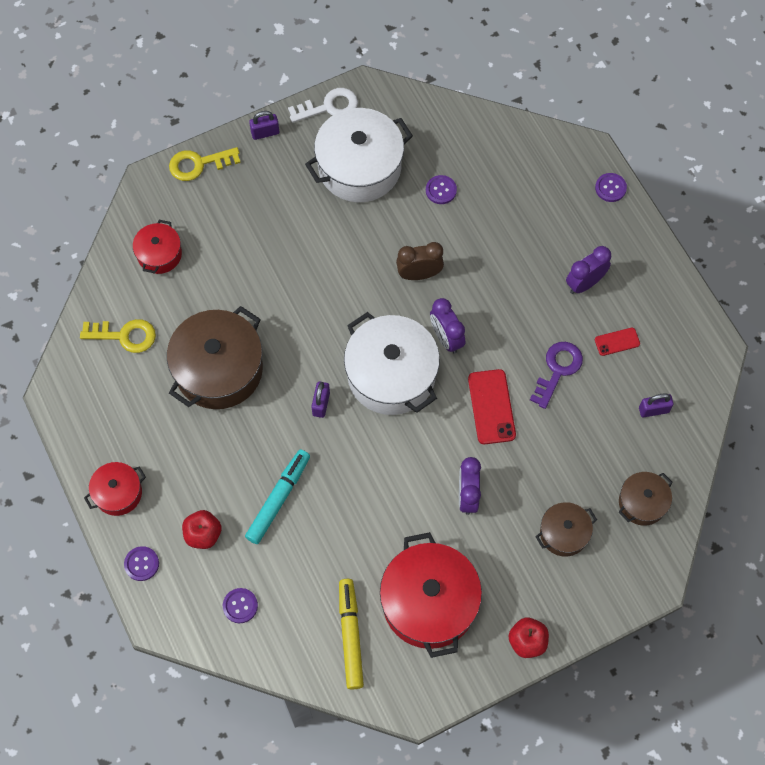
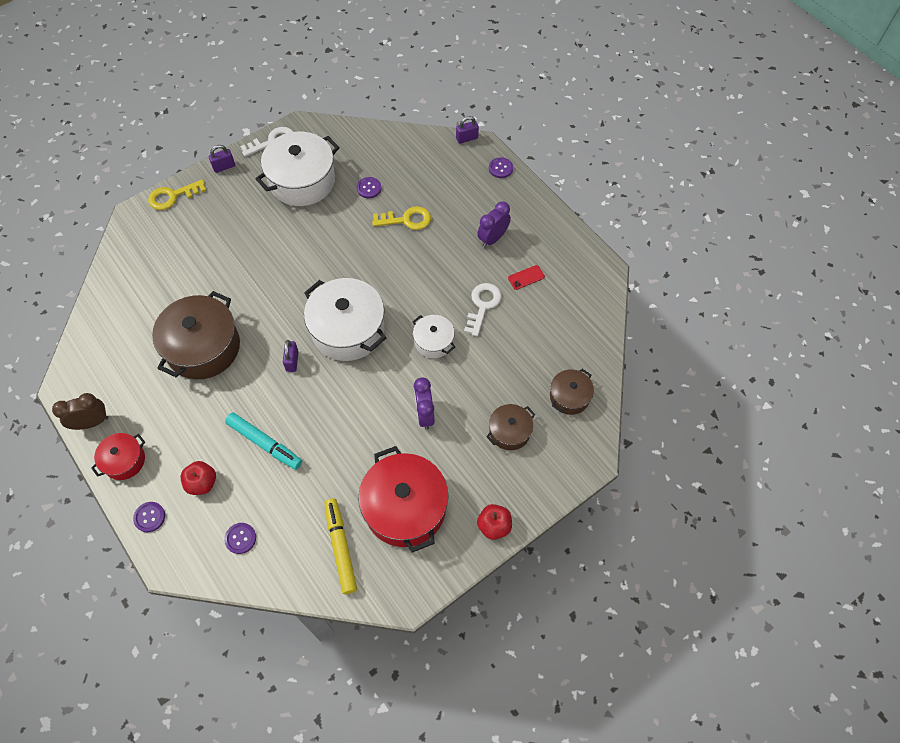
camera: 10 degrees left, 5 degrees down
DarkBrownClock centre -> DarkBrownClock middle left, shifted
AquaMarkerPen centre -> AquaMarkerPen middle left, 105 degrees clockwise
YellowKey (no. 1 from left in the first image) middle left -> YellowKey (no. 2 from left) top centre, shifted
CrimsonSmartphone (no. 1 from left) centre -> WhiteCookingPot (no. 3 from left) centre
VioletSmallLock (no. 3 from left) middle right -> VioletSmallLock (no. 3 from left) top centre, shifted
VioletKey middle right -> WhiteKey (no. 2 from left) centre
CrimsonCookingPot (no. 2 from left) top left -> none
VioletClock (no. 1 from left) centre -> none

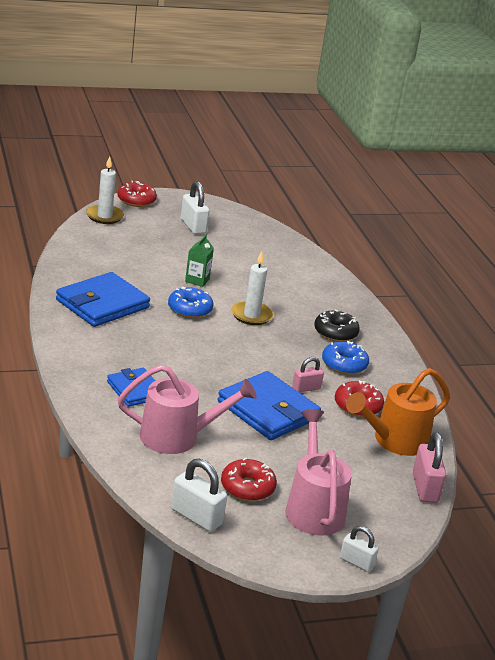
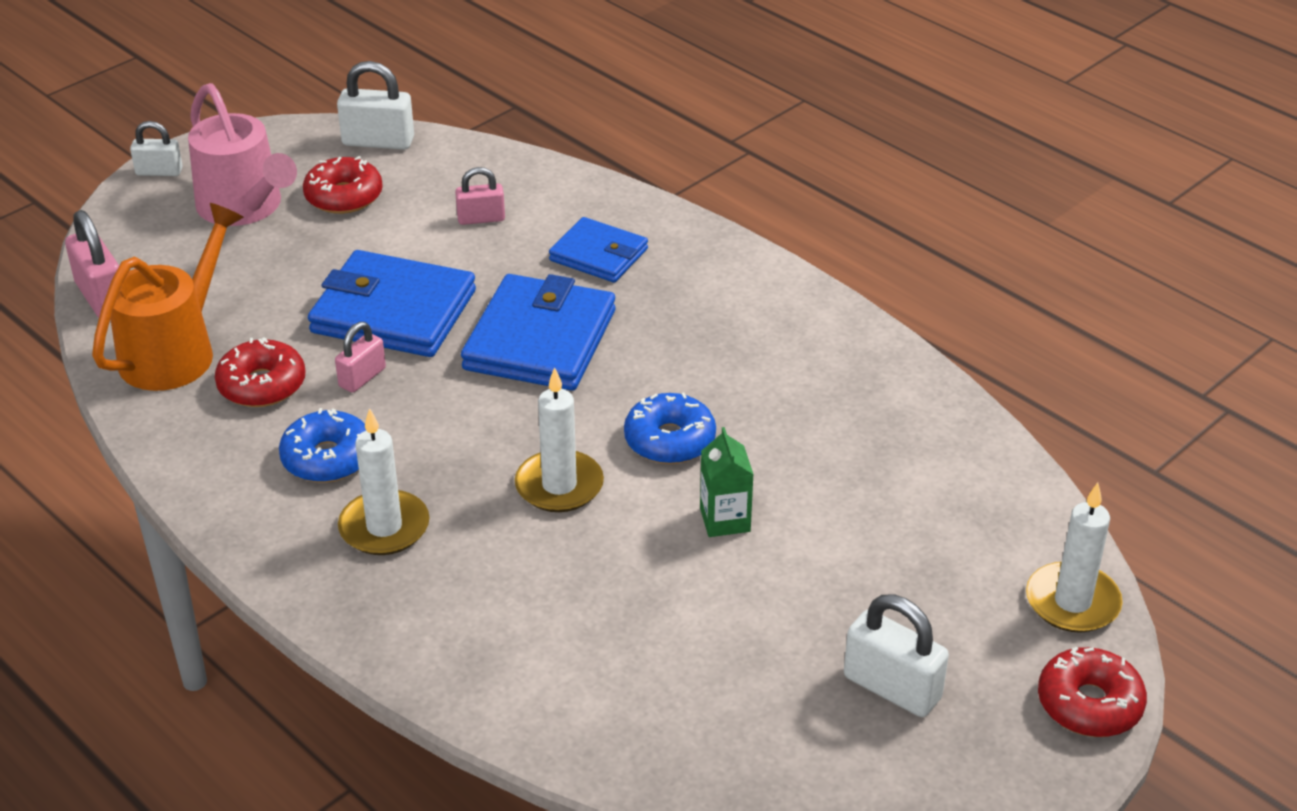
camera: 155 degrees right, 10 degrees up
EbonyDoughnut middle right -> WhiteCandle (no. 1 from left) middle left
PinkWateringCan (no. 1 from left) centre -> PinkSmallLock (no. 3 from left) top centre
CobaltBillfold (no. 1 from left in the first image) middle left -> CobaltBillfold (no. 2 from left) centre, shifted

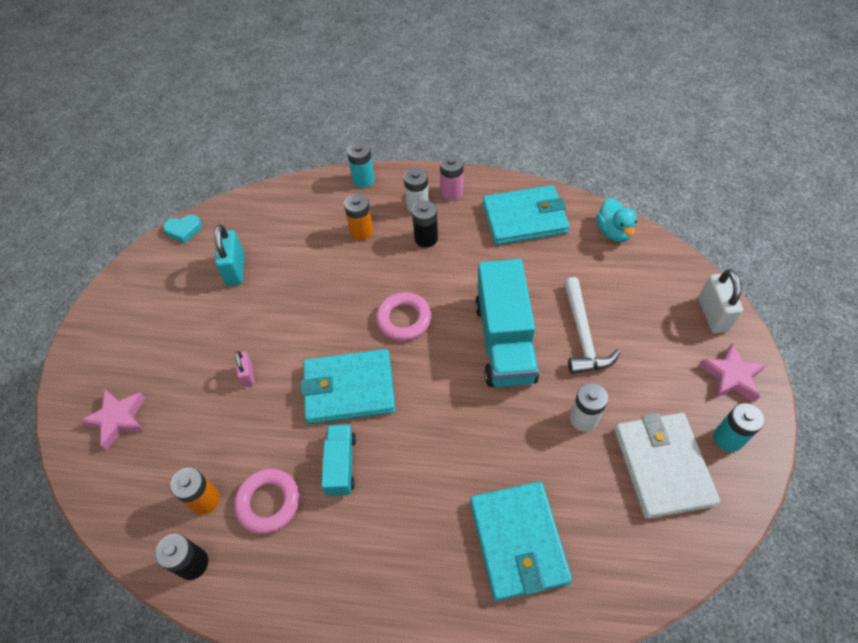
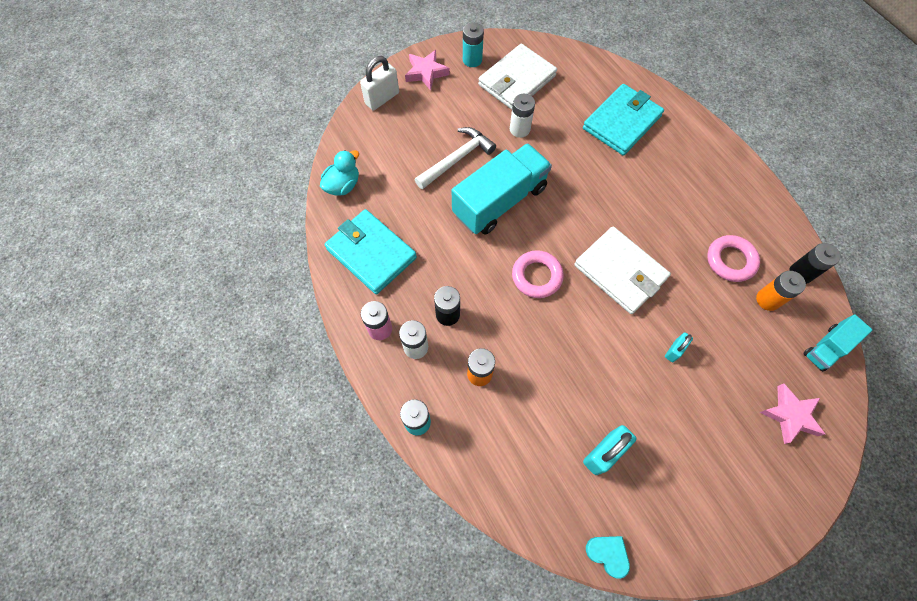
camera: 130 degrees left, 10 degrees up
AquaBillfold (no. 1 from left) centre -> WhiteBillfold (no. 2 from left) middle right
PinkSmallLock middle left -> AquaSmallLock (no. 2 from left) middle right
AquaLorry (no. 1 from left in the first image) bottom centre -> AquaLorry (no. 2 from left) middle right, shifted

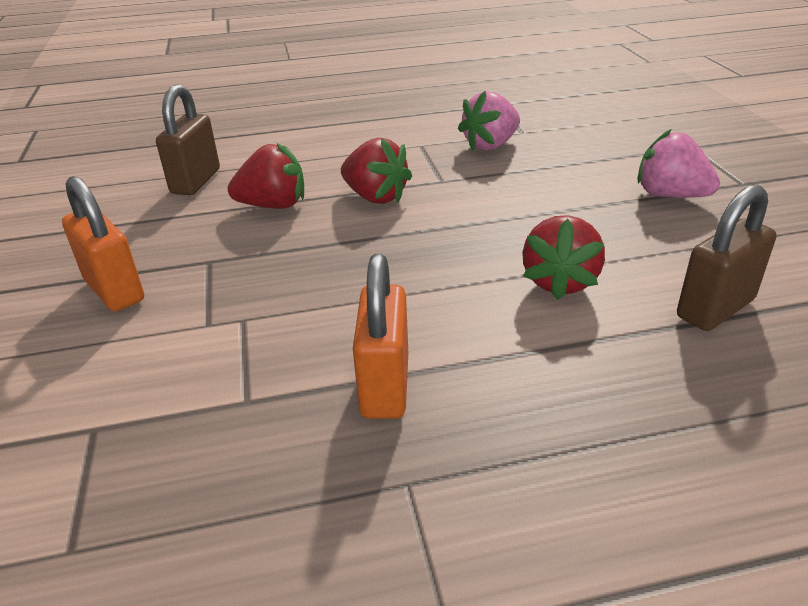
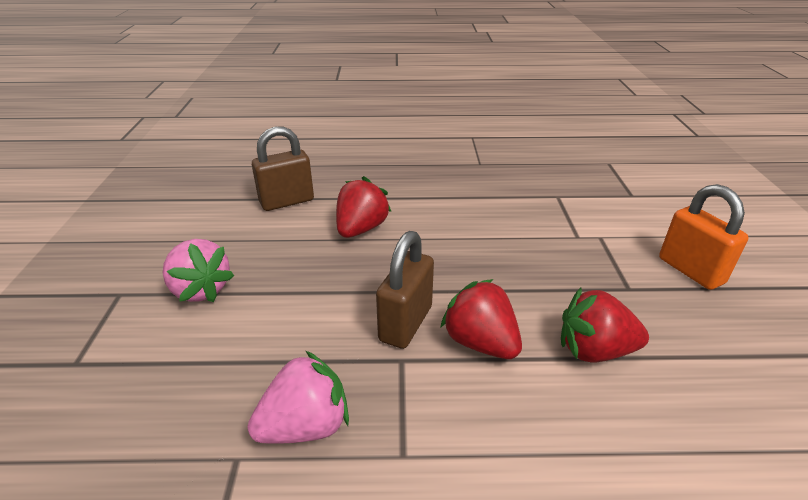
camera: 170 degrees left, 0 degrees up
DarkBrownSmallLock (no. 1 from left in the first image) top left -> DarkBrownSmallLock (no. 2 from left) centre, shifted
OrangeSmallLock (no. 2 from left) centre -> none

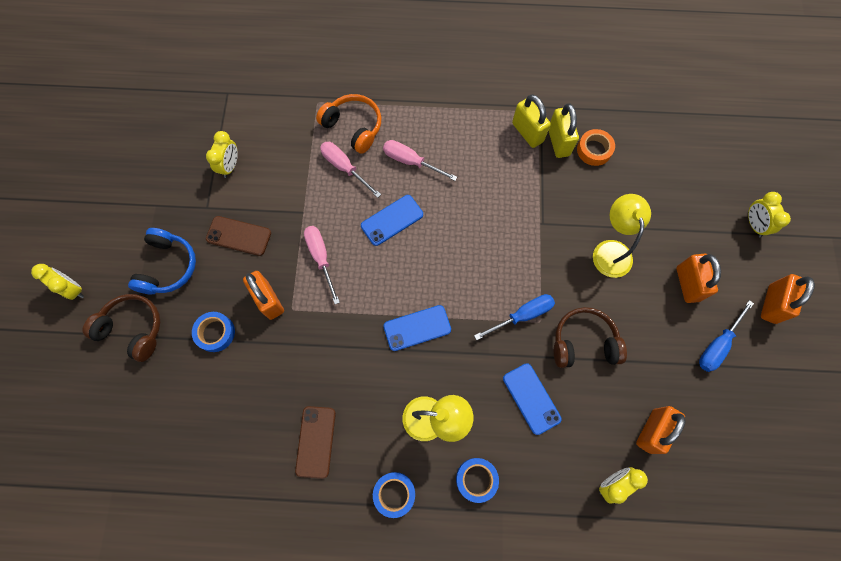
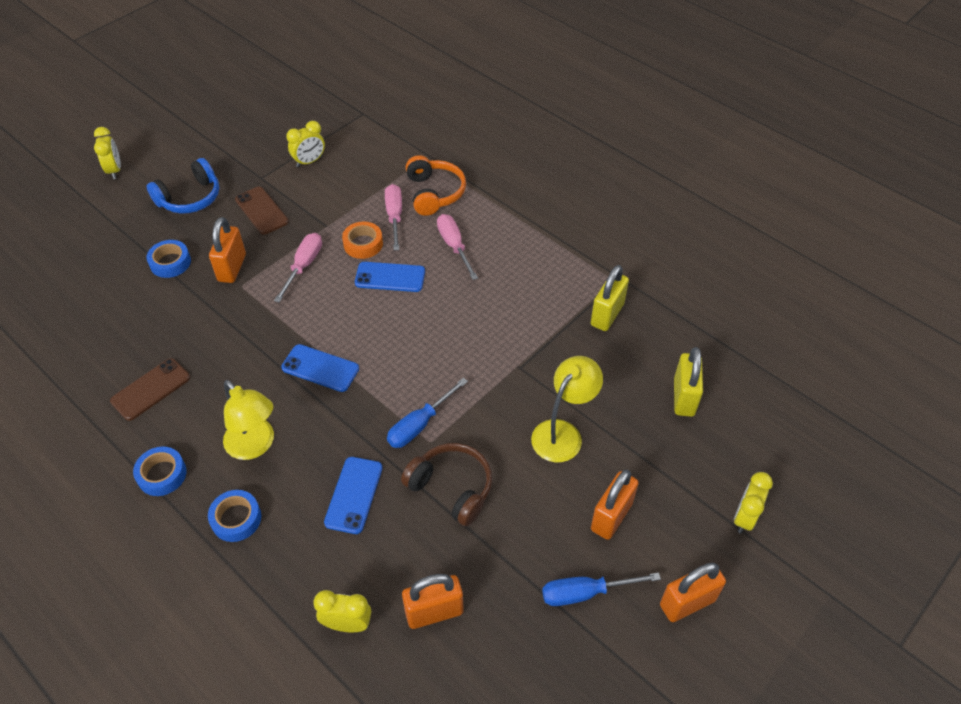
camera: 40 degrees right, 20 degrees down
OrangeStickyTape top right -> OrangeStickyTape centre, shifted
CobaltHandScrewdriver (no. 1 from left) centre, 120 degrees clockwise
YellowSmallLock (no. 1 from left in the first image) top centre -> YellowSmallLock (no. 2 from left) middle right, shifted
DarkBrownOverEarHeadphones (no. 1 from left) middle left -> none

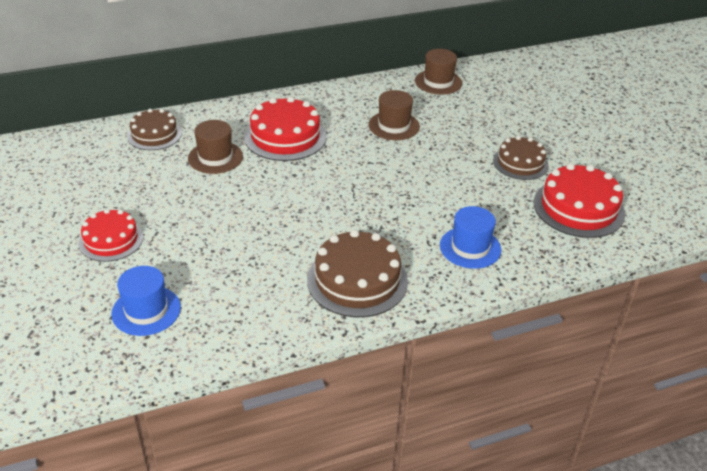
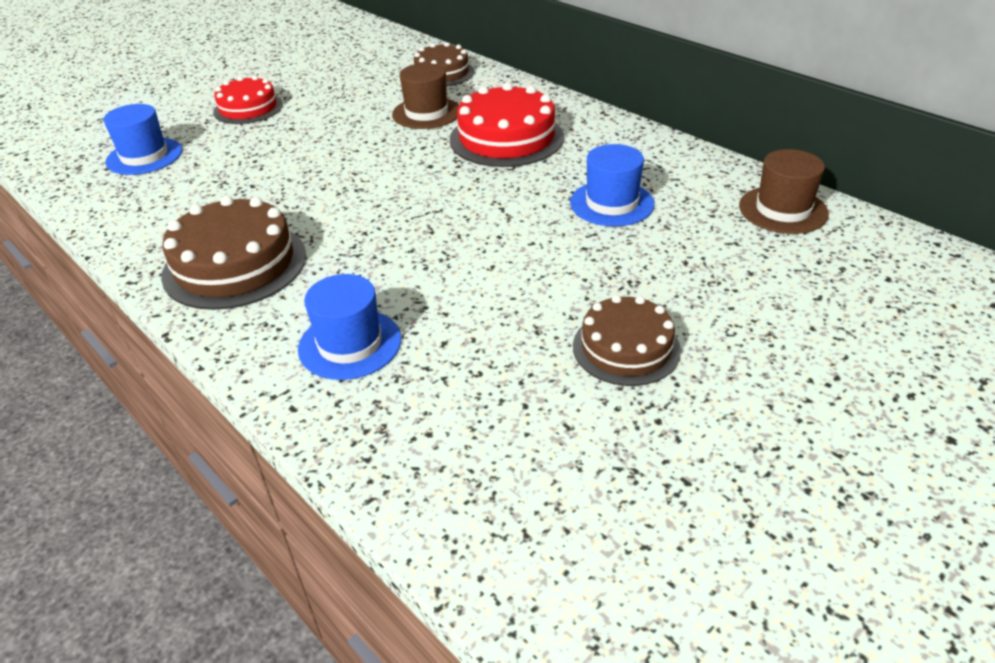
camera: 70 degrees right, 0 degrees up
DarkBrownHat (no. 2 from left) top centre -> CobaltHat (no. 3 from left) top centre
CrimsonLayerCake (no. 3 from left) middle right -> none

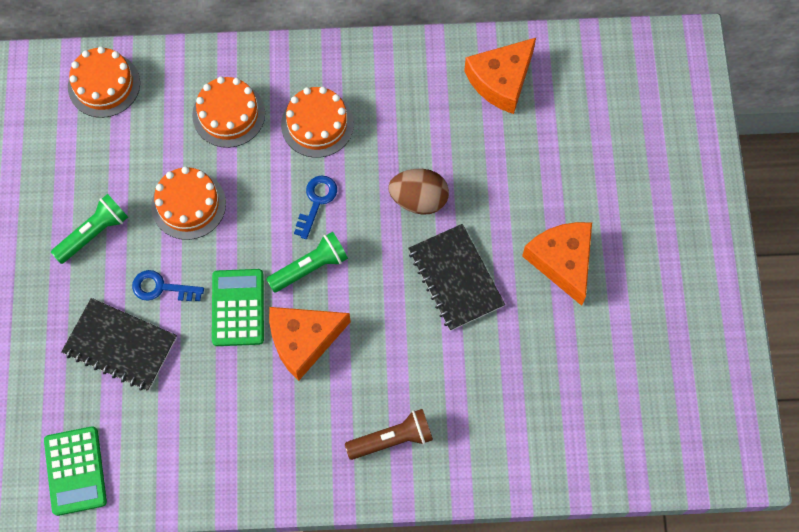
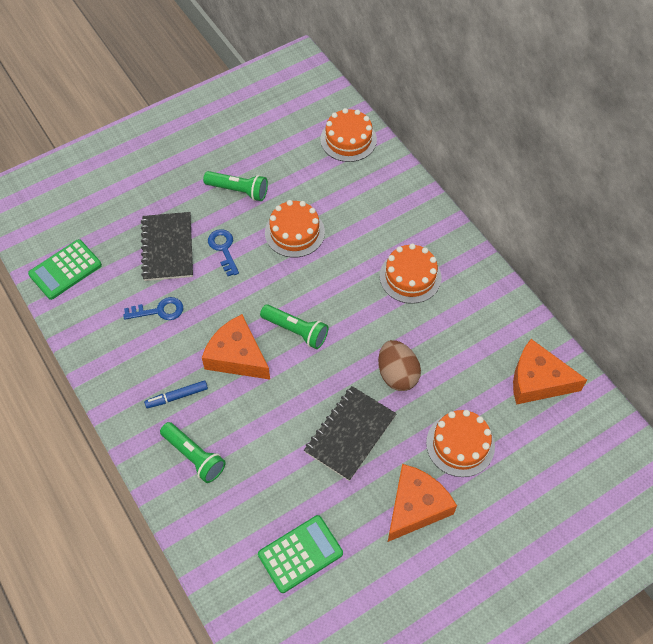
camera: 60 degrees right, 10 degrees down
CobaltKey (no. 2 from left in the first image) centre -> CobaltKey (no. 1 from left) middle left, shifted
none -> CobaltMarkerPen middle left
DarkBrownTorch bottom centre -> LeafGreenTorch (no. 1 from left) bottom left
LeafGreenPocketCalculator (no. 2 from left) middle left -> LeafGreenPocketCalculator (no. 2 from left) bottom centre, shifted
OrangeLayerCake (no. 3 from left in the first image) top left -> OrangeLayerCake (no. 4 from left) bottom right, shifted

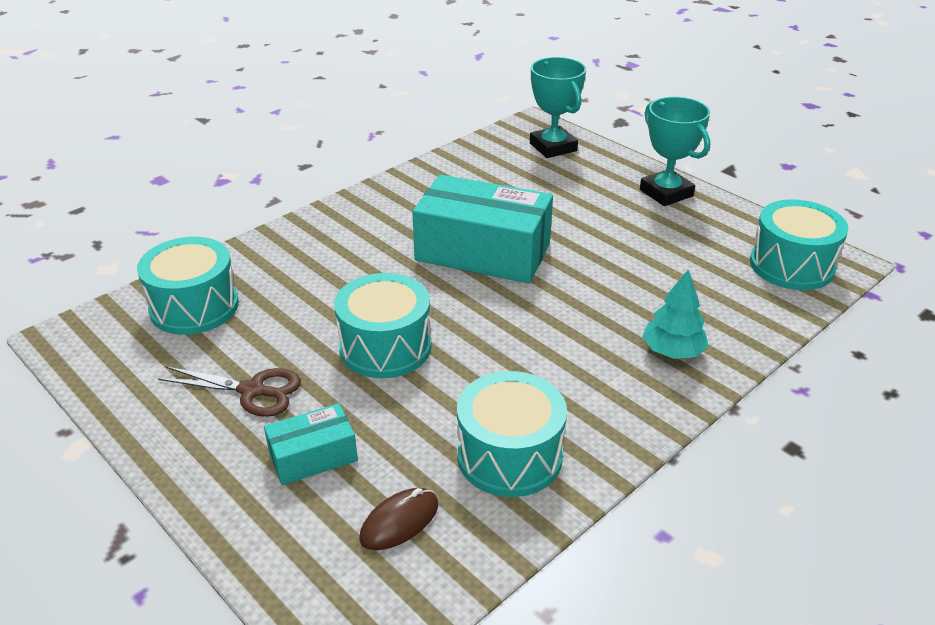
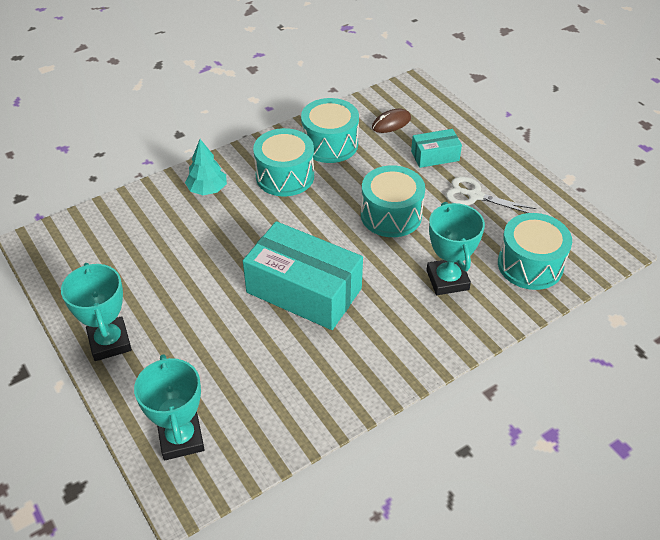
camera: 170 degrees left, 10 degrees up
AquaDrum (no. 4 from left in the first image) middle right -> AquaDrum (no. 1 from left) top centre, shifted
none -> AquaTrophy (no. 3 from left) middle right
DarkBrownShears middle left -> WhiteShears middle right

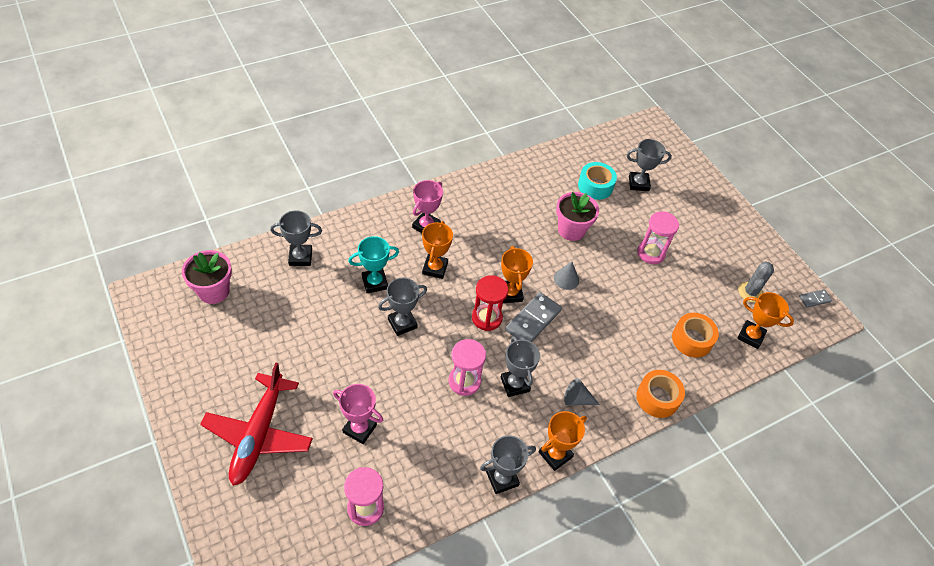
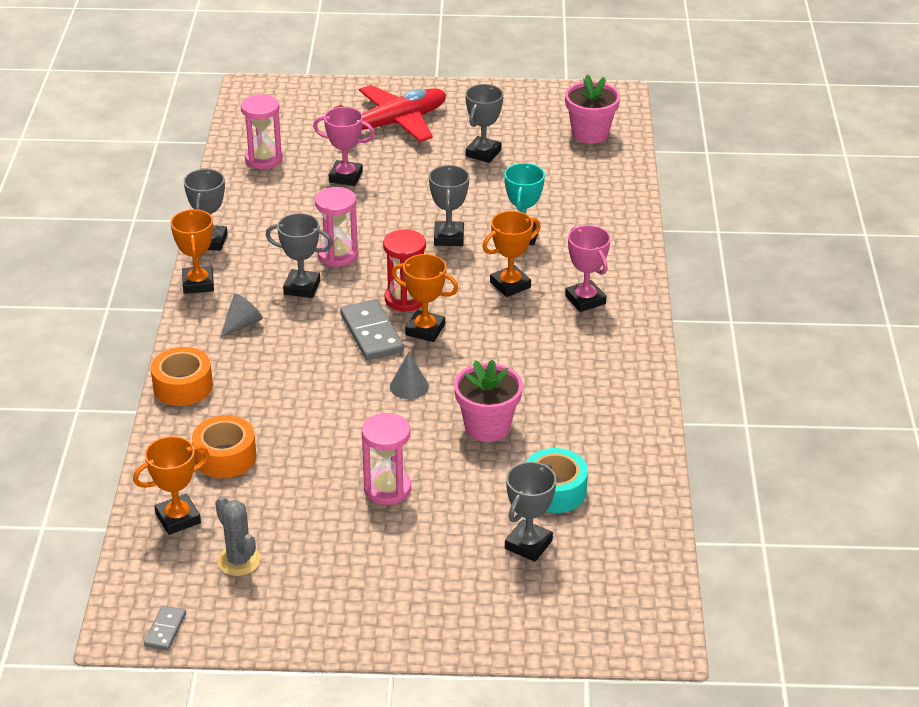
camera: 125 degrees right, 15 degrees down
PinkTrophy (no. 1 from left) bottom centre -> PinkTrophy (no. 1 from left) top centre, 45 degrees clockwise
CrimsonAeroplane bottom left -> CrimsonAeroplane top centre, 105 degrees clockwise
AshGreyTrophy (no. 1 from left in the first image) middle left -> AshGreyTrophy (no. 4 from left) top centre, shifted
OrangeTrophy (no. 1 from left in the first image) centre -> OrangeTrophy (no. 4 from left) centre, 75 degrees counterclockwise

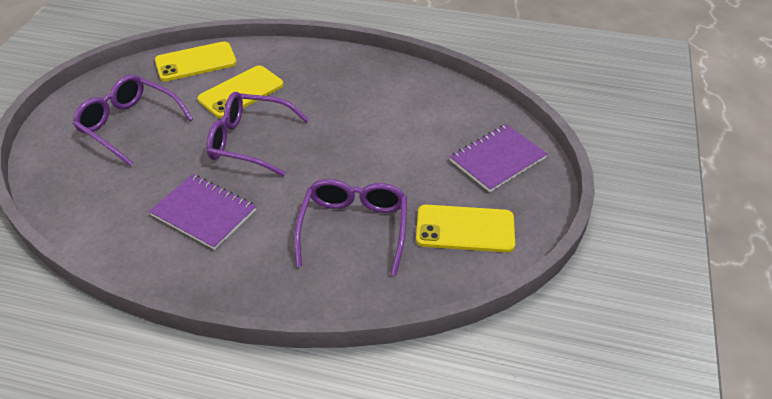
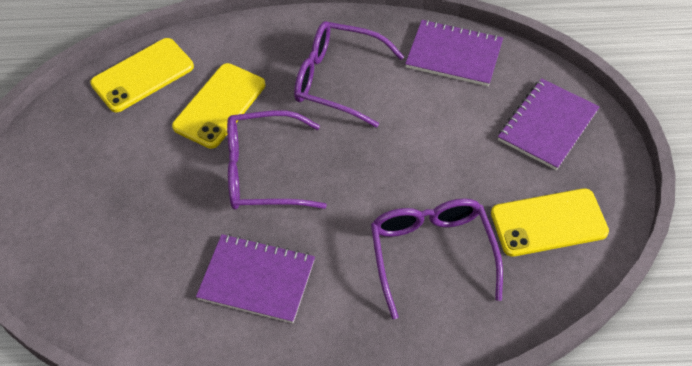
camera: 15 degrees left, 10 degrees up
VioletEyeglasses (no. 1 from left in the first image) top left -> VioletEyeglasses (no. 2 from left) top centre, shifted
none -> VioletExerciseBook (no. 2 from left) top centre

